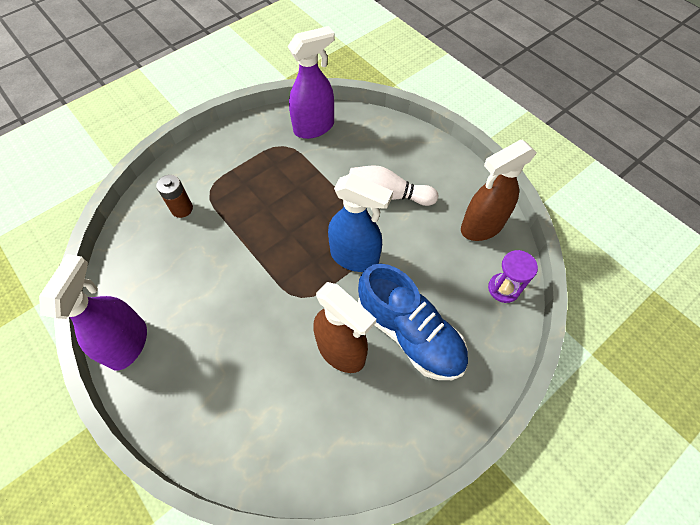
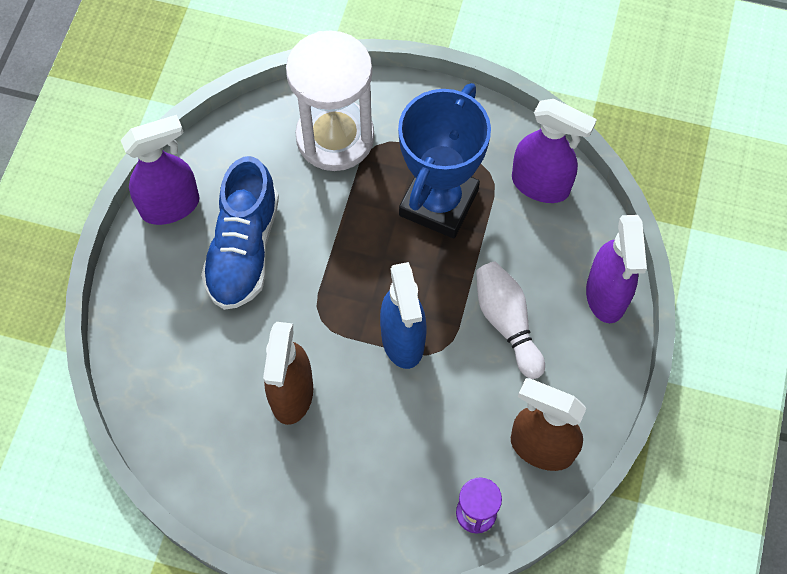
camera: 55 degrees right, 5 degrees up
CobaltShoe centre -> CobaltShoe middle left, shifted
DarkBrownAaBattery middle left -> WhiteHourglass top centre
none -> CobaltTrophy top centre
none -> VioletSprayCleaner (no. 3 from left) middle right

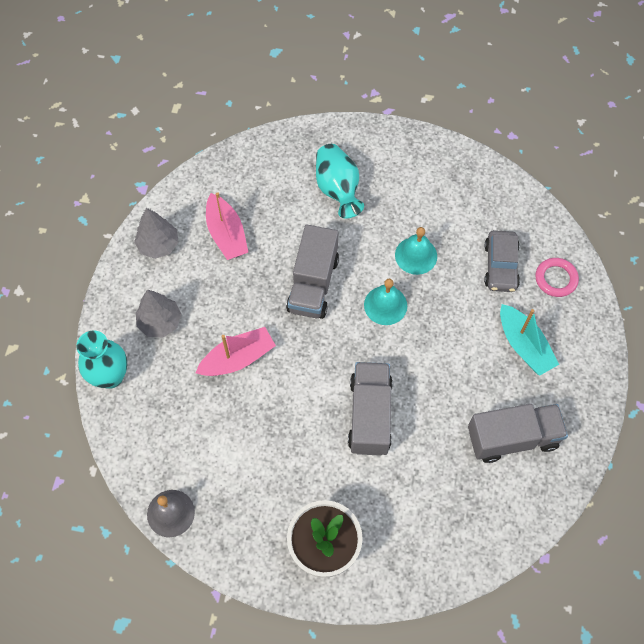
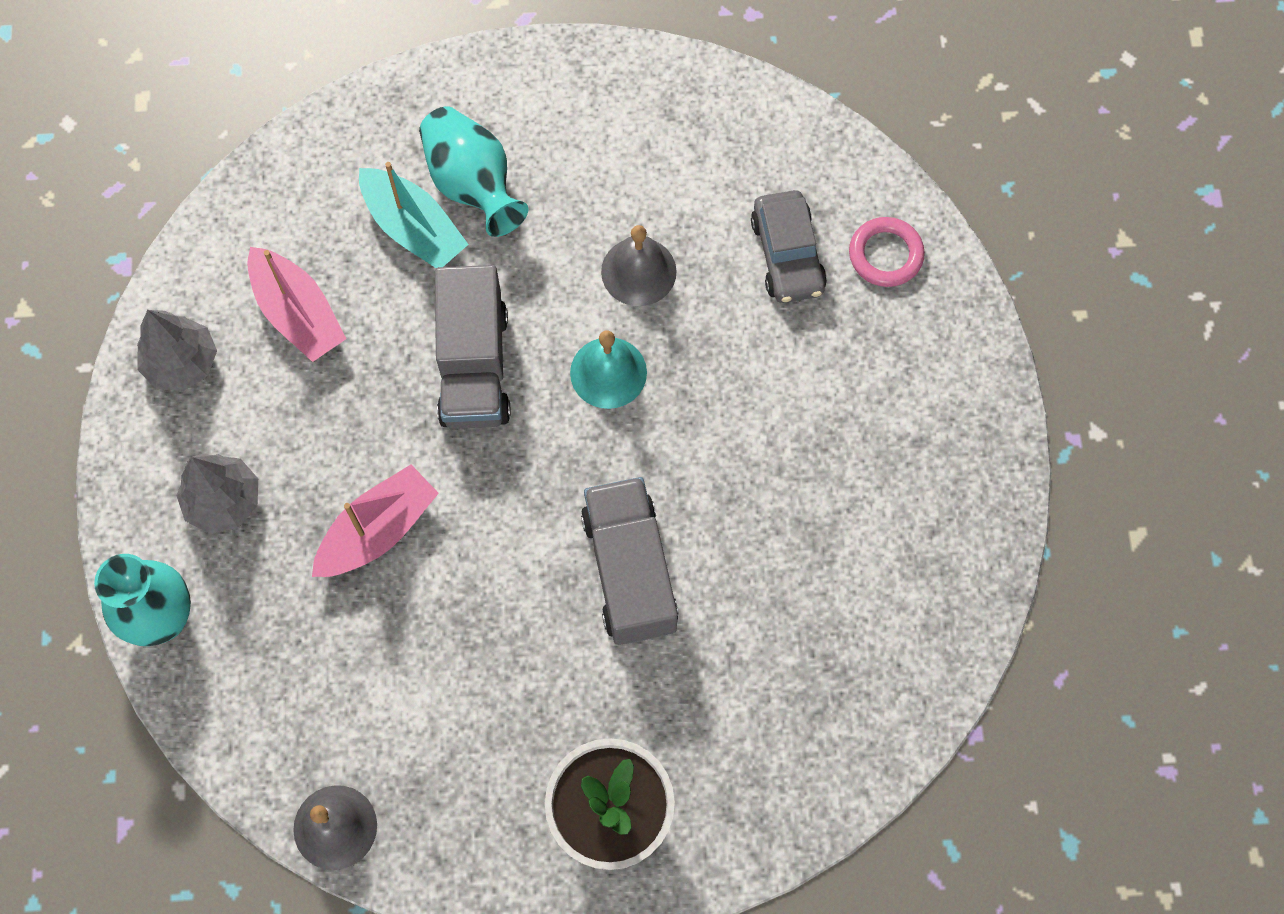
camera: 15 degrees left, 5 degrees up
AquaSailboat middle right -> AquaSailboat top left, shifted
AquaHandBell (no. 2 from left) centre -> AshGreyHandBell (no. 2 from left) top centre
AshGreyLorry (no. 3 from left) bottom right -> none

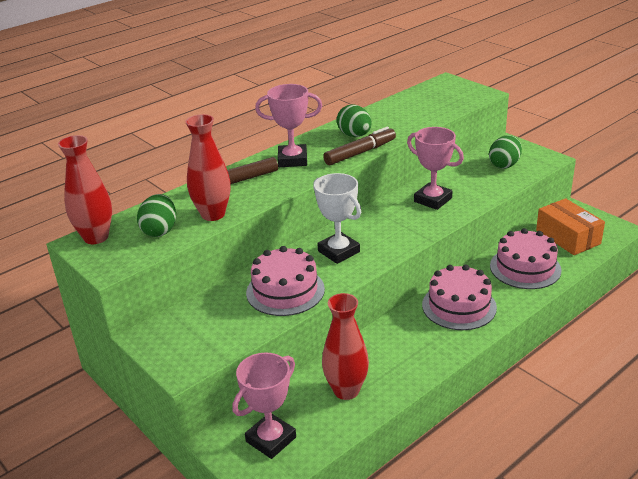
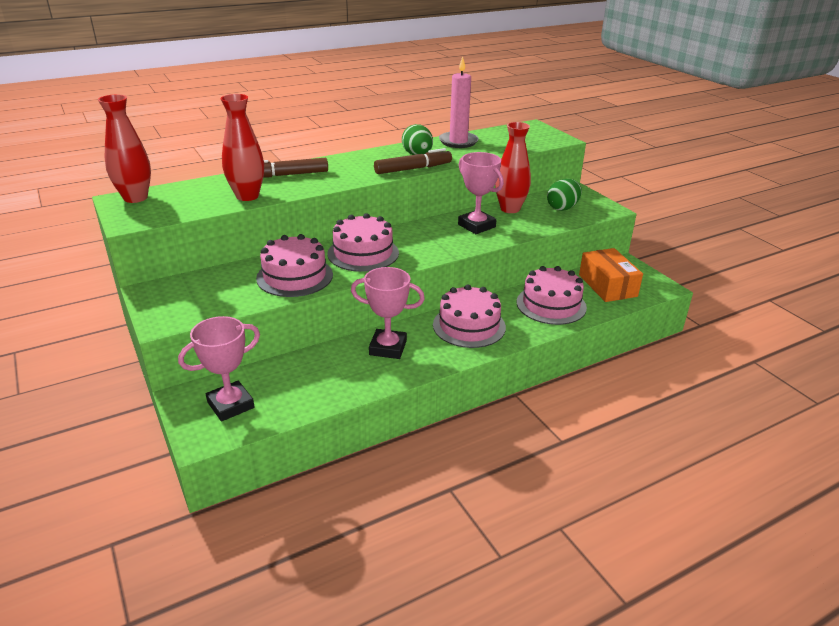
camera: 10 degrees right, 0 degrees up
WhiteTrophy centre -> PinkLayerCake (no. 2 from left) centre
PinkTrophy (no. 2 from left) top centre -> PinkTrophy (no. 2 from left) centre, shifted
none -> PinkCandle top centre
CrimsonVase (no. 3 from left) bottom centre -> CrimsonVase (no. 3 from left) top centre, shifted
LeafGreenToyEgg (no. 1 from left) middle left -> none

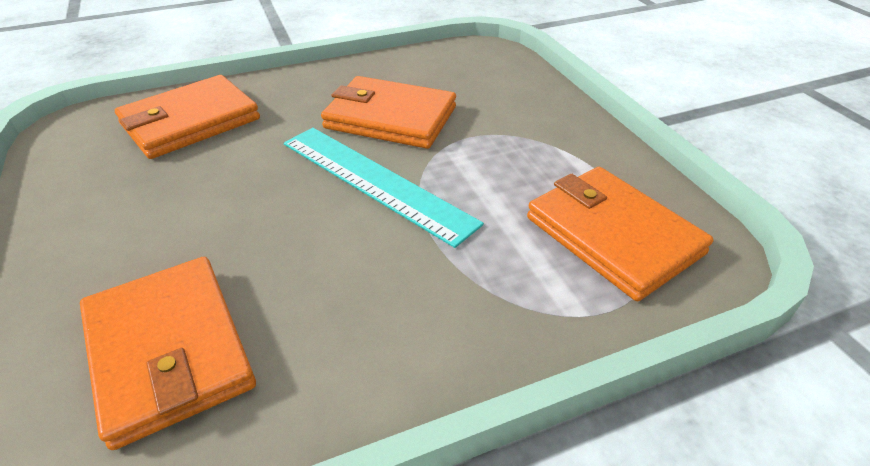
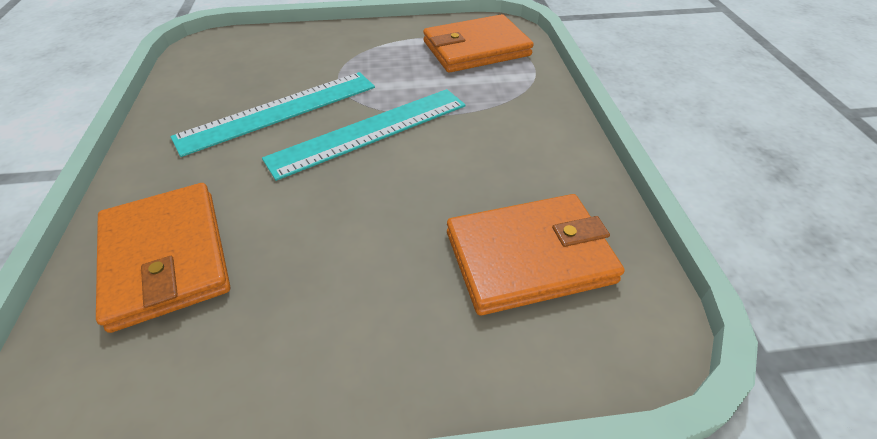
camera: 75 degrees left, 5 degrees up
OrangeBillfold (no. 3 from left) top centre -> AquaRuler (no. 1 from left) top left

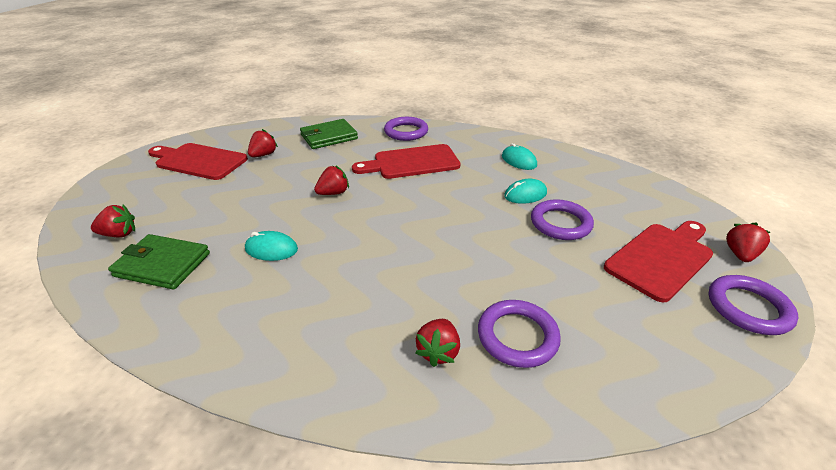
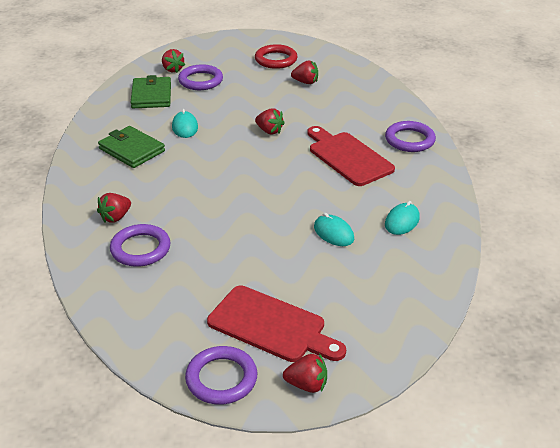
camera: 70 degrees right, 0 degrees up
CrimsonBerry (no. 4 from left in the first image) bottom centre -> CrimsonBerry (no. 1 from left) middle left, 45 degrees counterclockwise
LeafGreenBillfold (no. 2 from left in the first image) top centre -> LeafGreenBillfold (no. 1 from left) top left, shifted
VioletRing (no. 3 from left in the first image) middle right -> VioletRing (no. 2 from left) top centre, shifted
CrimsonChoppingBoard (no. 1 from left) middle left -> CrimsonRing top centre

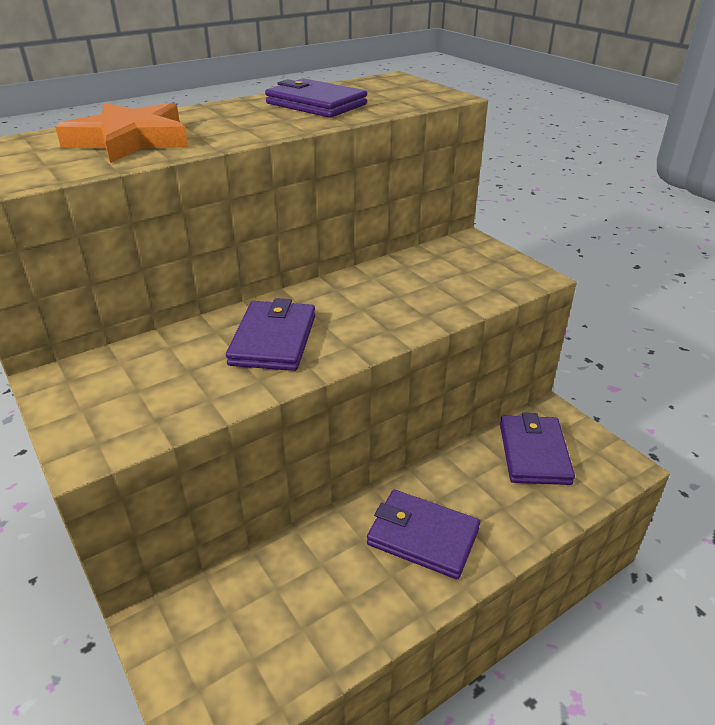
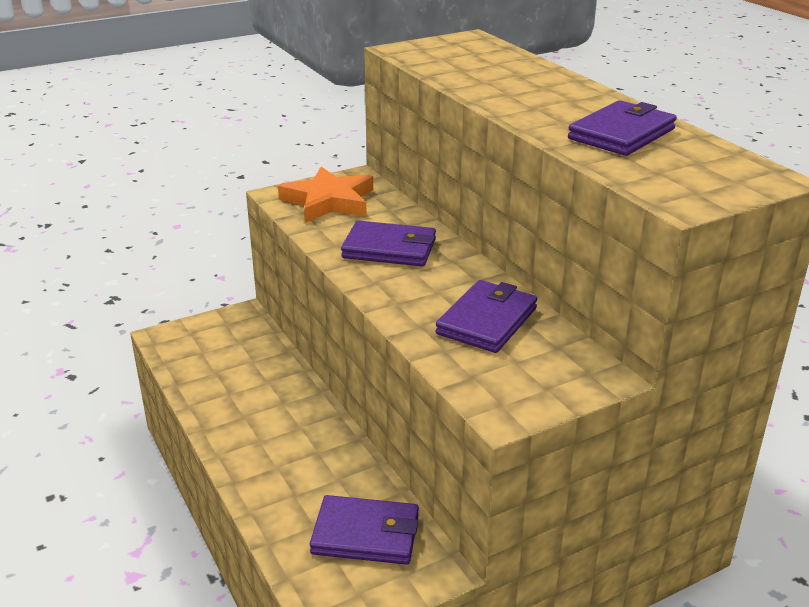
camera: 95 degrees right, 5 degrees down
OrangeStar top left -> OrangeStar top centre, shifted
VioletBillfold (no. 3 from left) bottom centre -> VioletBillfold (no. 3 from left) centre, shifted

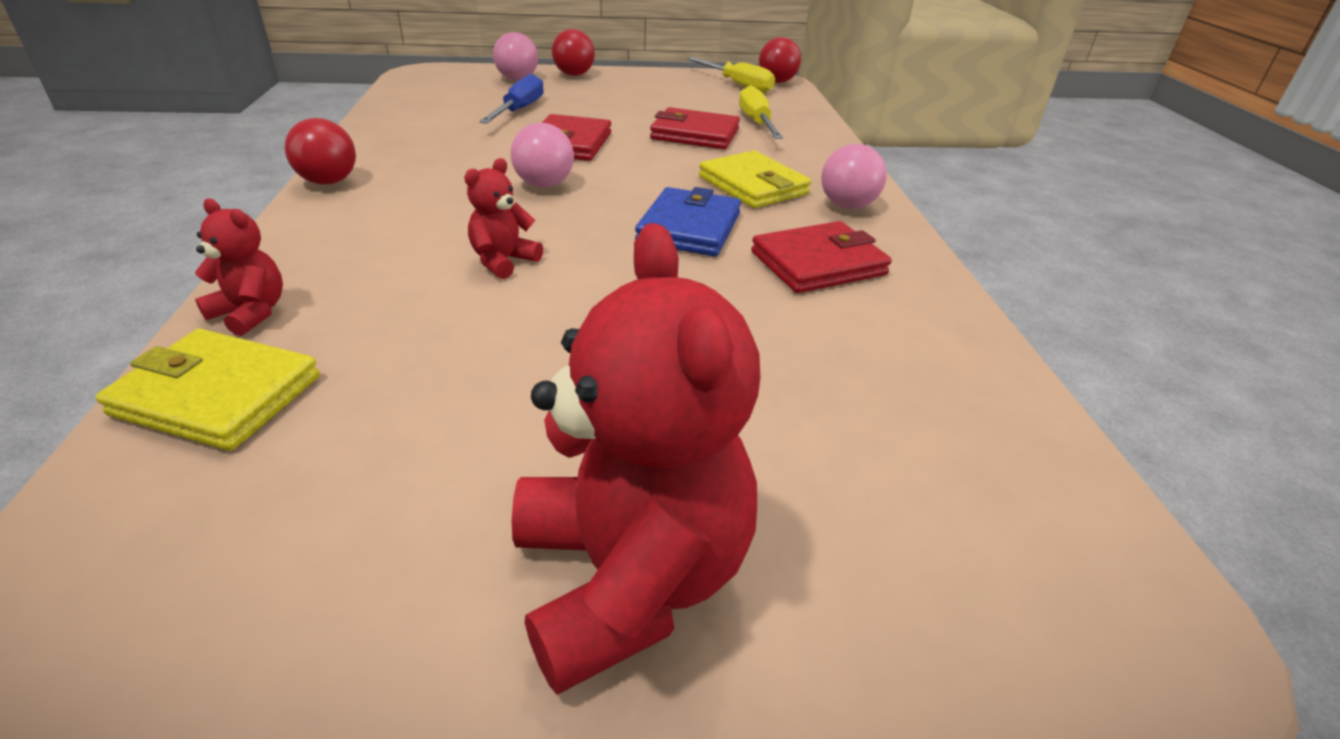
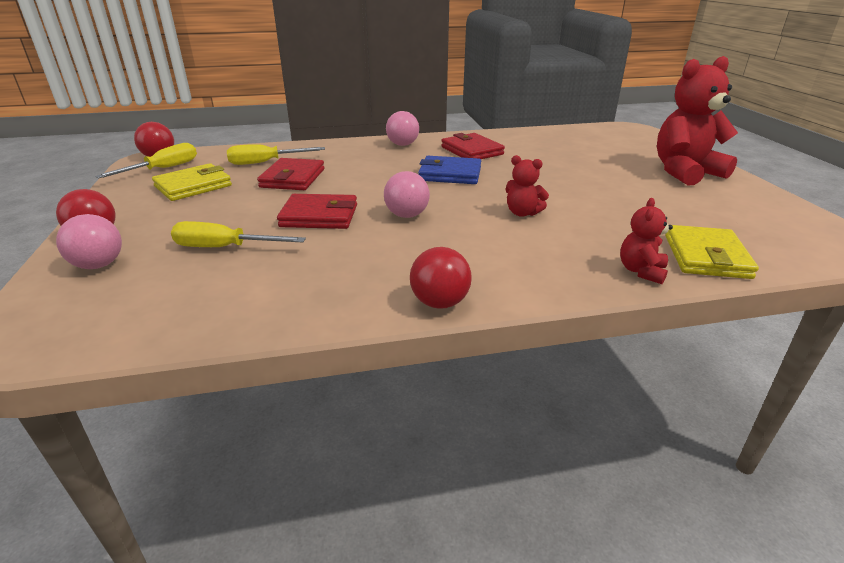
camera: 95 degrees left, 5 degrees down
YellowBillfold (no. 2 from left in the first image) top centre -> YellowBillfold (no. 1 from left) top left, shifted
CobaltHandScrewdriver top centre -> YellowHandScrewdriver (no. 2 from left) middle left

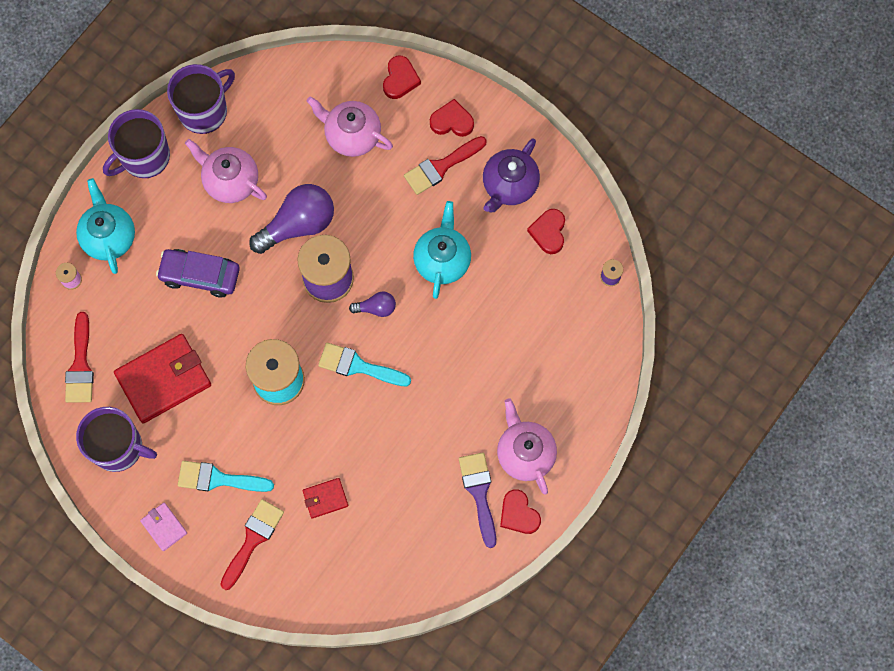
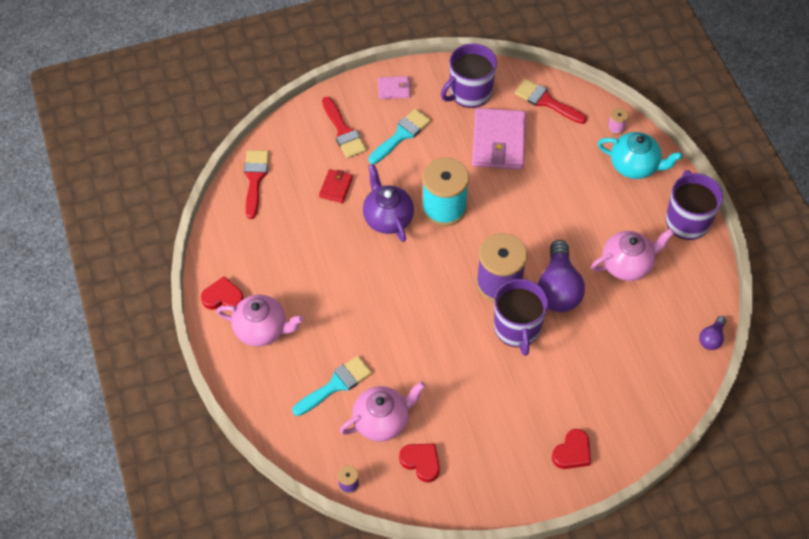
camera: 125 degrees right, 15 degrees down
CrimsonPaintBrush (no. 3 from left in the first image) top centre -> CrimsonPaintBrush (no. 1 from left) middle left, shifted
AquaPaintBrush (no. 2 from left in the first image) centre -> AquaPaintBrush (no. 1 from left) bottom centre, shifted
PinkTeaPot (no. 2 from left) top centre -> PinkTeaPot (no. 2 from left) bottom centre, shifted
VioletTeaPot top centre -> VioletTeaPot centre, shifted
CrimsonBillfold (no. 1 from left) middle left -> PinkBillfold (no. 2 from left) top centre
VioletCoffeeMug (no. 3 from left in the first image) top left -> VioletCoffeeMug (no. 2 from left) centre, shifted
VioletLightBulb (no. 2 from left) centre -> VioletLightBulb (no. 2 from left) middle right, shifted
VioletAutomobile middle left -> none
CrimsonHeart (no. 1 from left) top centre -> none
AquaTeaPot (no. 2 from left) centre -> none
VioletPaintBrush bottom centre -> none

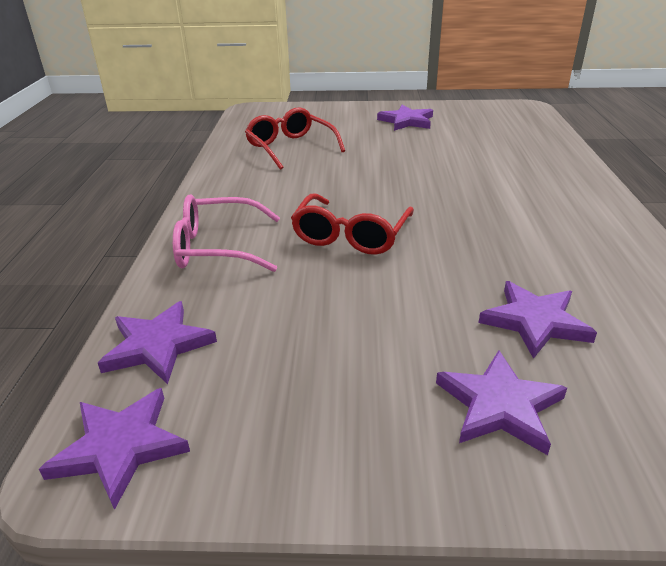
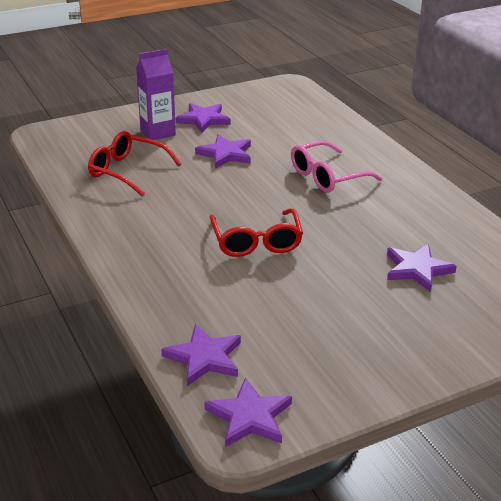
camera: 30 degrees left, 0 degrees up
none -> VioletCarton top left
VioletStar (no. 4 from left in the first image) bottom right -> VioletStar (no. 3 from left) top centre, shifted
PinkEyeglasses centre -> PinkEyeglasses top right, shifted

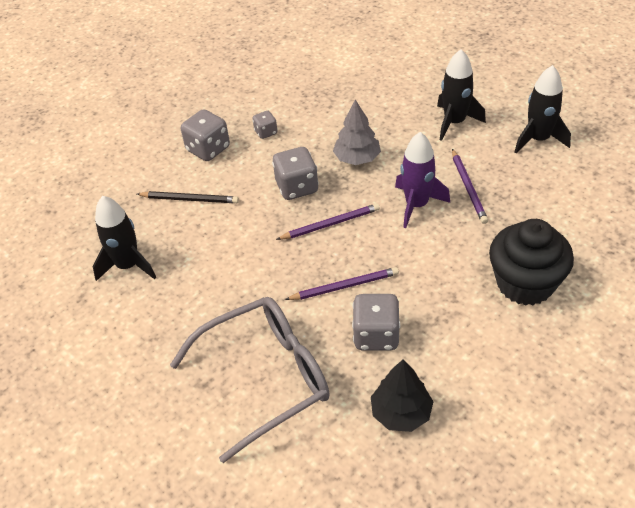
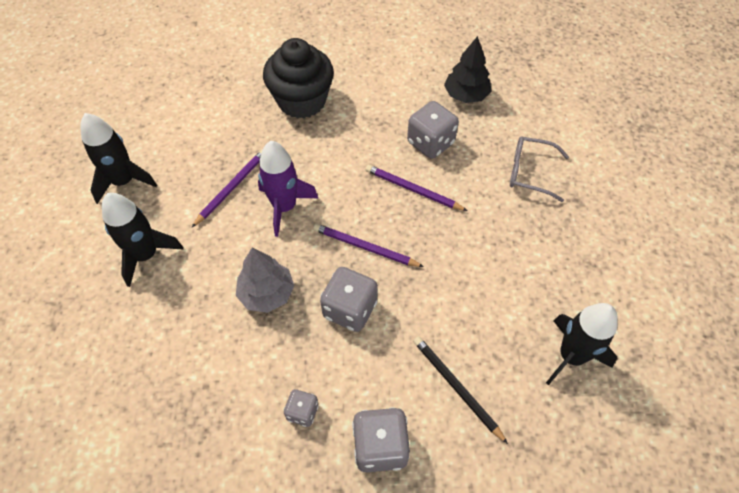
camera: 140 degrees left, 10 degrees up
AshGreyEyeglasses bottom centre -> AshGreyEyeglasses middle right, x0.53

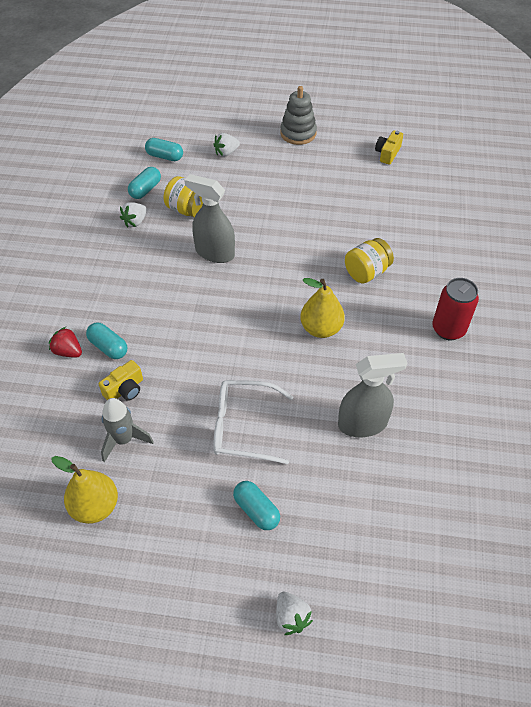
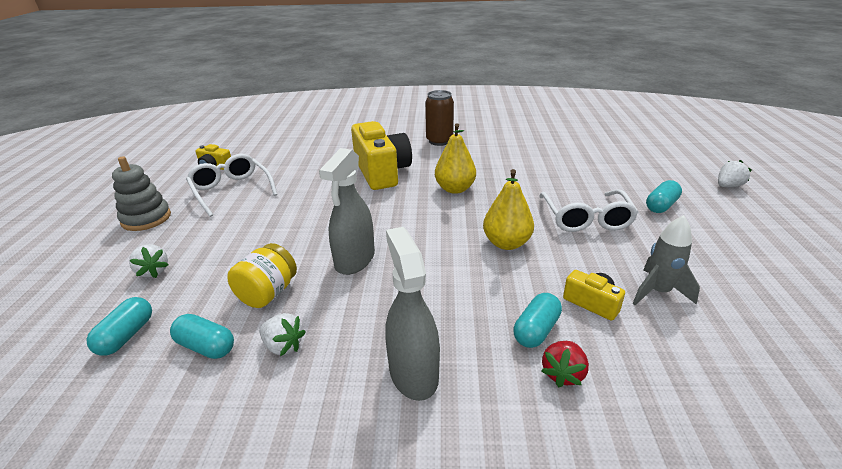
camera: 95 degrees left, 20 degrees down
none -> WhiteEyeglasses (no. 1 from left) middle left
YellowPreserveJar (no. 2 from left) middle right -> YellowCompactCamera (no. 2 from left) top centre
AshGreySprayCleaner (no. 2 from left) middle right -> AshGreySprayCleaner (no. 2 from left) bottom centre, shifted
CrimsonTin middle right -> DarkBrownTin top centre
YellowPear (no. 1 from left in the first image) bottom left -> YellowPear (no. 2 from left) centre, shifted

